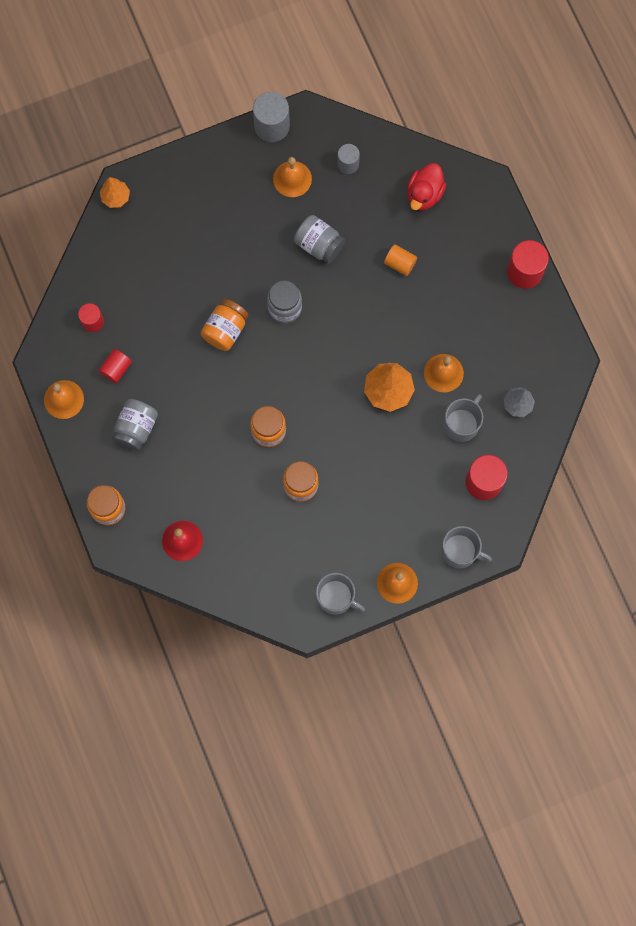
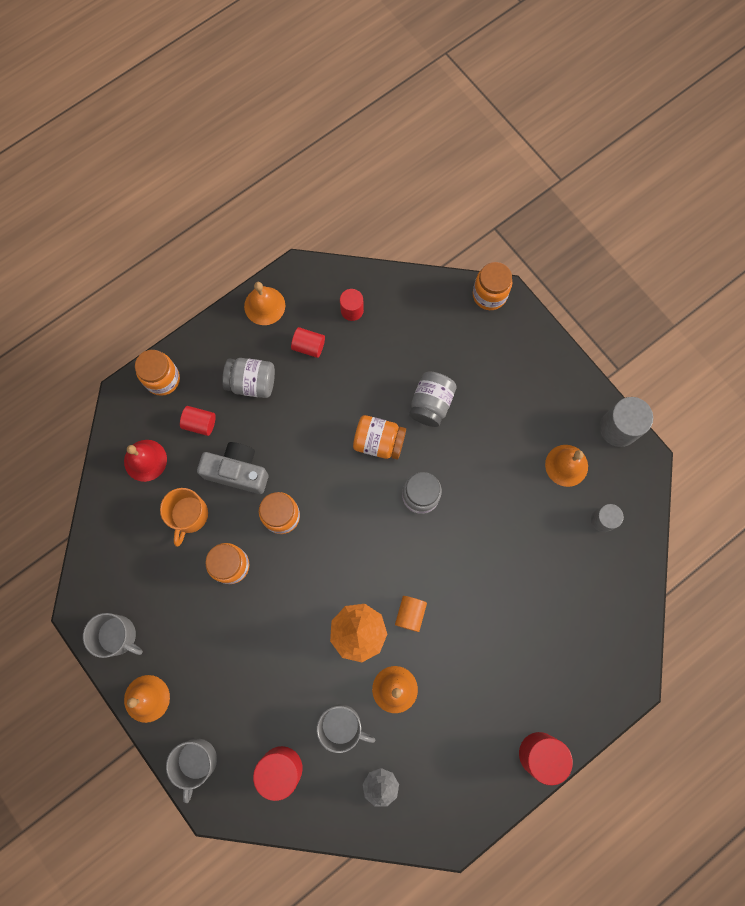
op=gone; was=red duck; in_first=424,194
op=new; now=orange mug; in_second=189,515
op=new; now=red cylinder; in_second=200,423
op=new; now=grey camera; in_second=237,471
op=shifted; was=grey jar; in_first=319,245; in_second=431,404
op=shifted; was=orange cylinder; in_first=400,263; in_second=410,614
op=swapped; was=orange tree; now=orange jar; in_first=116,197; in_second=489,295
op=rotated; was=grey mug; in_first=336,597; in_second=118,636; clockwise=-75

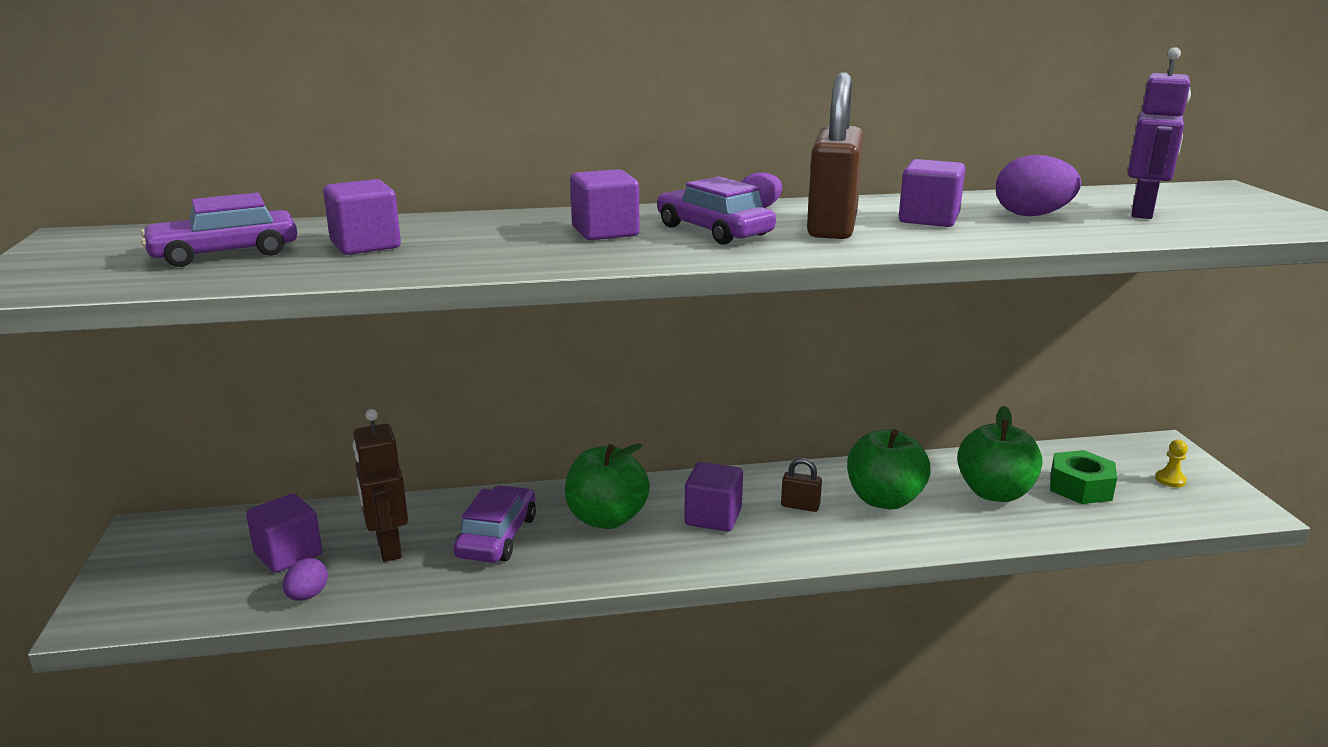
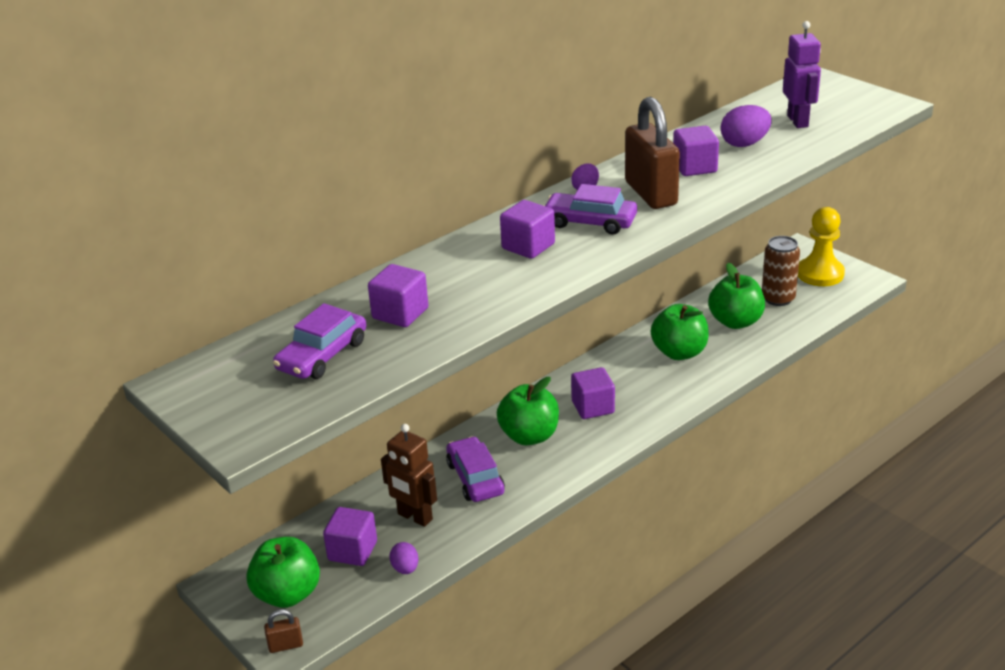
op=new; now=green apple; in_second=287,594
op=shifted; was=brown padlock; in_first=800,506; in_second=286,645
op=swapped; was=green nut; now=brown can; in_first=1080,487; in_second=778,298
op=scaled; was=yellow pawn; in_first=1170,480; in_second=820,274; ratio=2.45

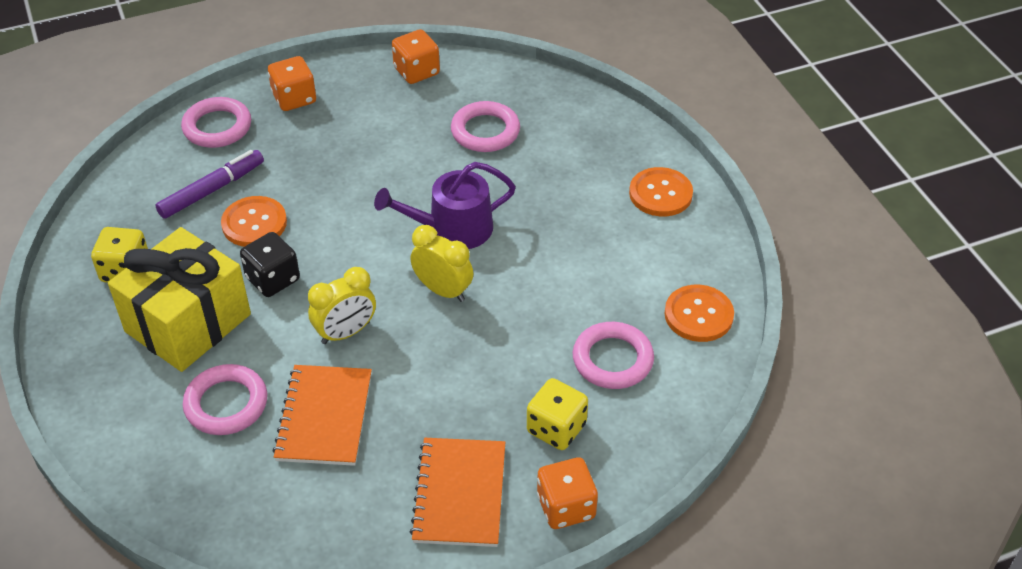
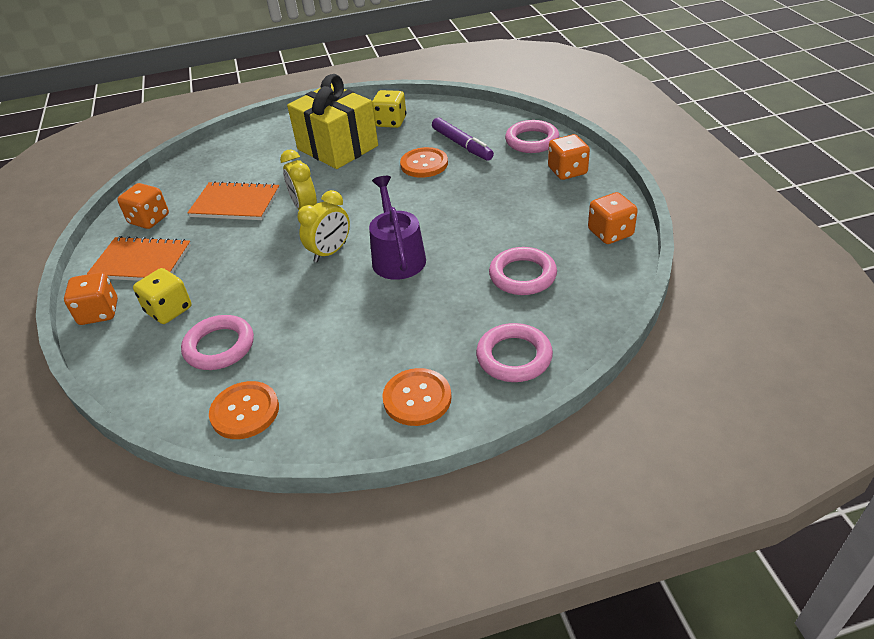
op=gone; was=black dice; in_first=273,279
op=new; now=orange dice; in_second=149,219
op=shifted; was=pink ring; in_first=226,404; in_second=514,357

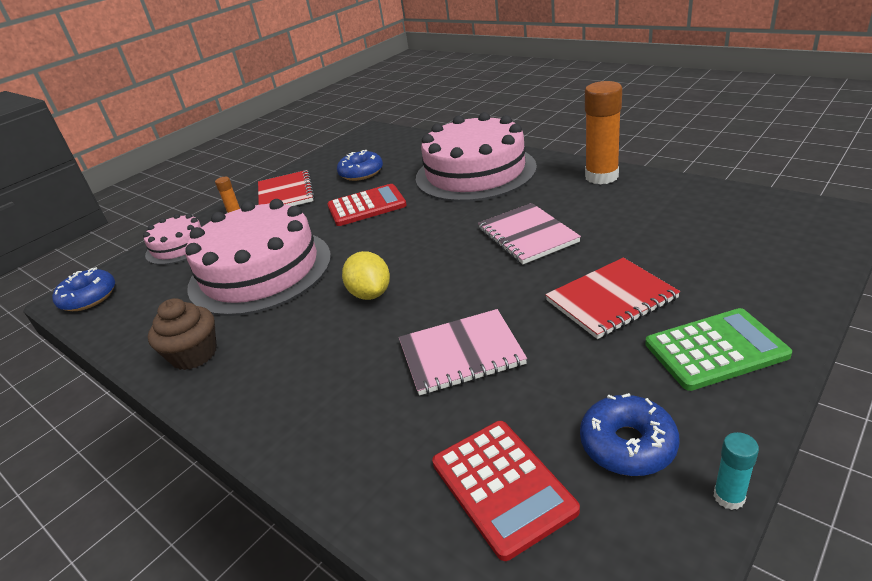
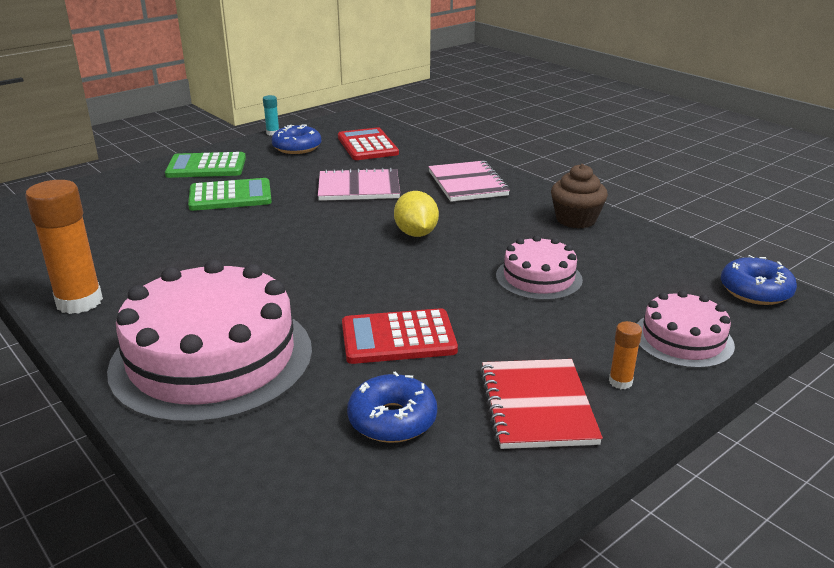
op=shifted; was=pink notebook; in_first=527,235; in_second=468,183
op=swapped; was=red notebook; now=green calculator; in_first=611,300; in_second=230,196
op=scaled; was=pink cake; in_first=260,271; in_second=538,278; ratio=0.51

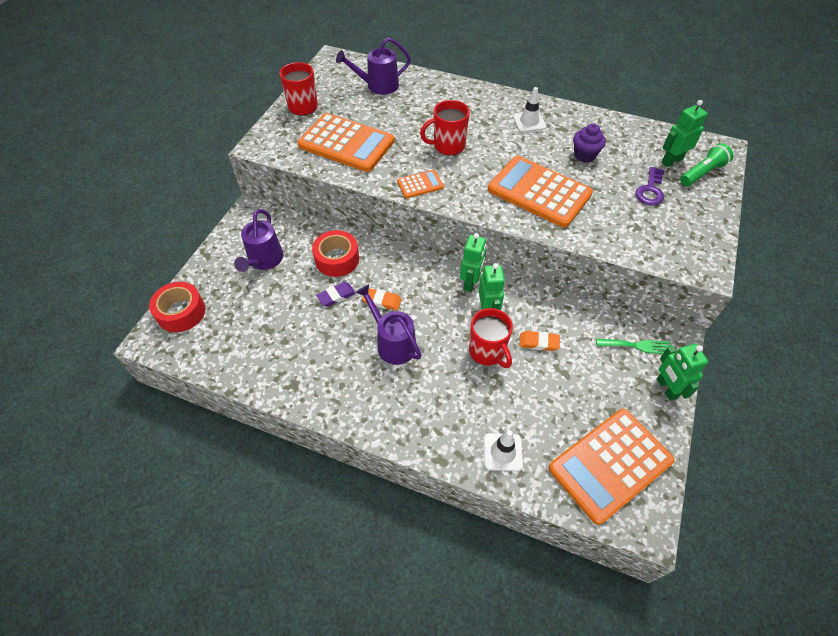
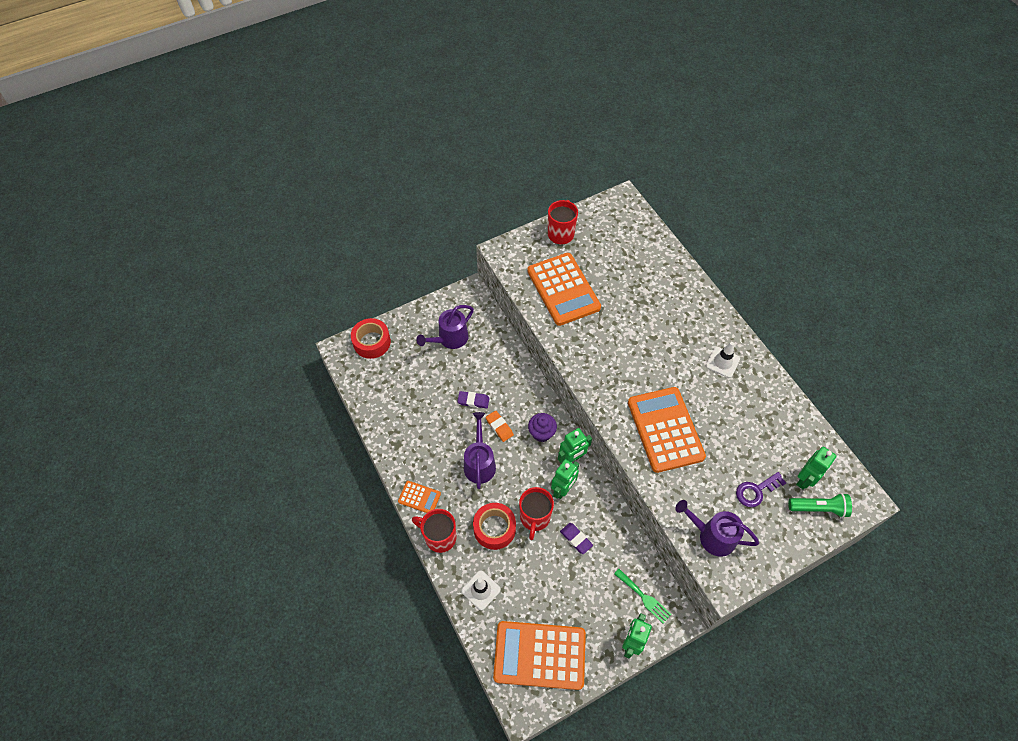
op=shifted; was=red tape; in_first=337,259; in_second=494,528
op=shifted; was=purple watering can; in_first=378,86; in_second=711,536
op=shifted; was=orange calculator; in_first=420,184; in_second=419,497
op=shifted; was=red mug; in_first=448,146; in_second=439,537
op=shifted; was=purple cupcake; in_first=584,155; in_second=541,433
op=repainted; was=orange eraser; now=purple eraser; in_first=539,342; in_second=576,539
op=rotated; was=green robot; in_first=671,161; in_second=805,479; clockwise=120

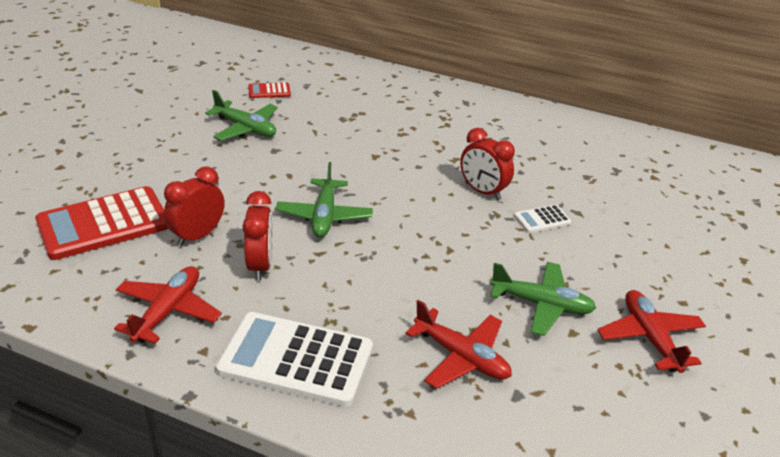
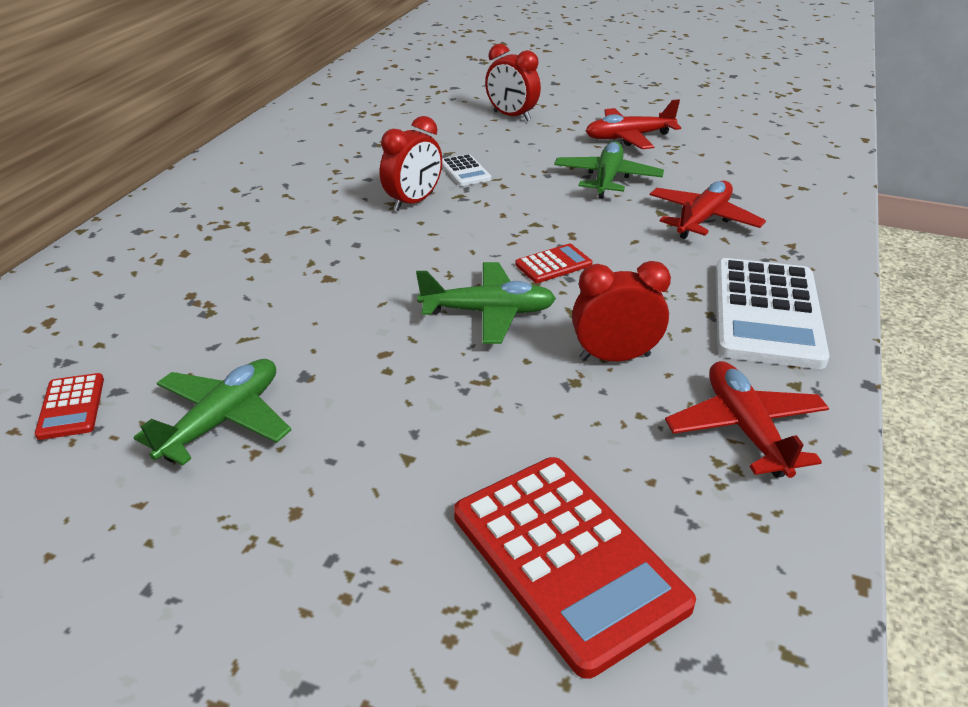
op=new; now=red calculator; in_second=553,264
op=shifted; was=red clock; in_first=198,236; in_second=511,116
op=rotated; was=red plane; in_first=168,311; in_second=745,428; clockwise=60

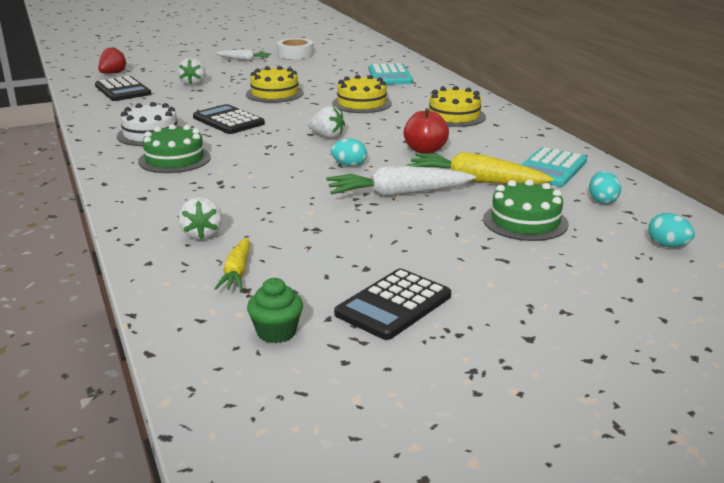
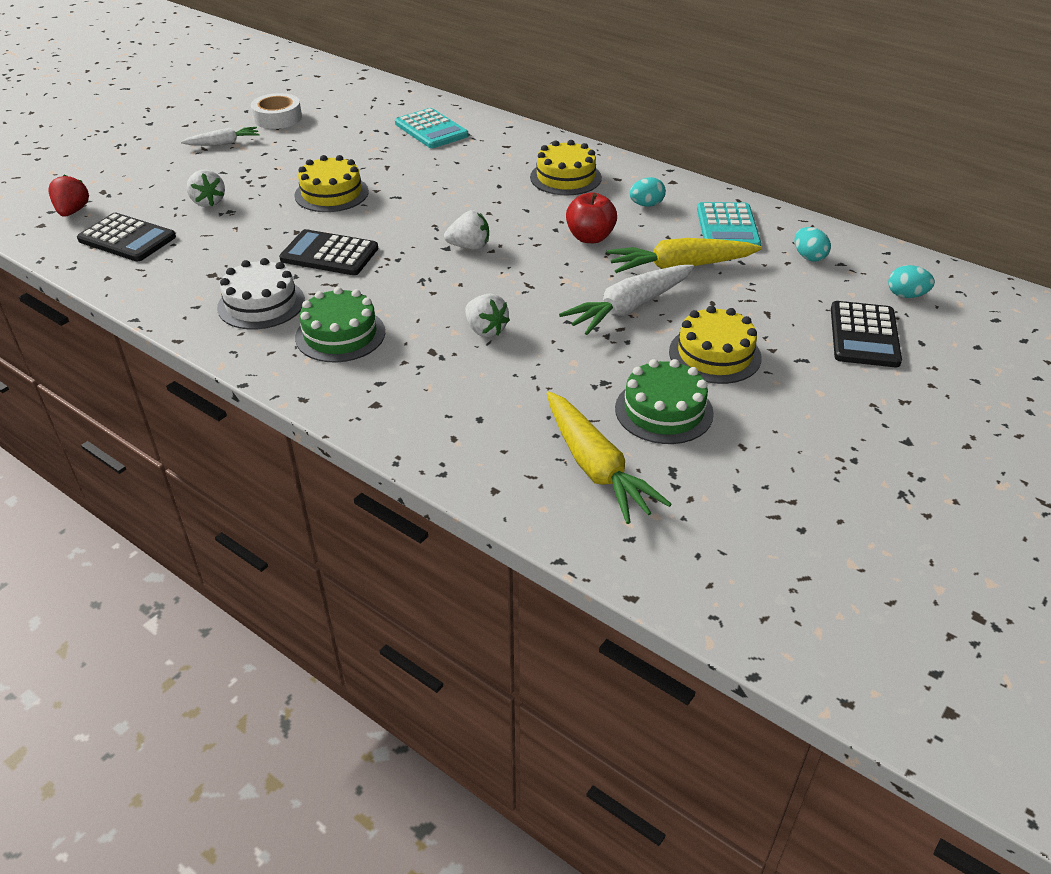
op=gone; was=green cupcake; in_first=276,332
op=shifted; was=white strawberry; in_first=202,234; in_second=485,330
op=shifted; was=turquoise egg; in_first=349,165; in_second=646,205
op=shifted; was=yellow cake; in_first=362,103; in_second=714,354
op=shifted; was=black calculator; in_first=393,305; in_second=864,335
op=shifted; was=green cake; in_first=525,221; in_second=664,411
op=scaled; was=yellow carrot; in_first=237,272; in_second=595,467; ratio=1.7

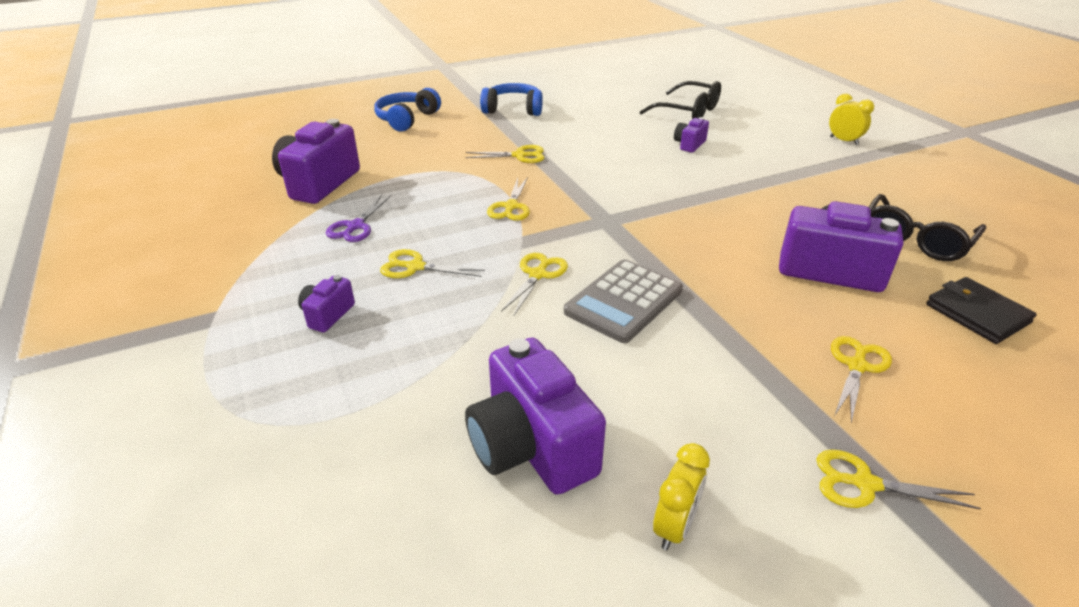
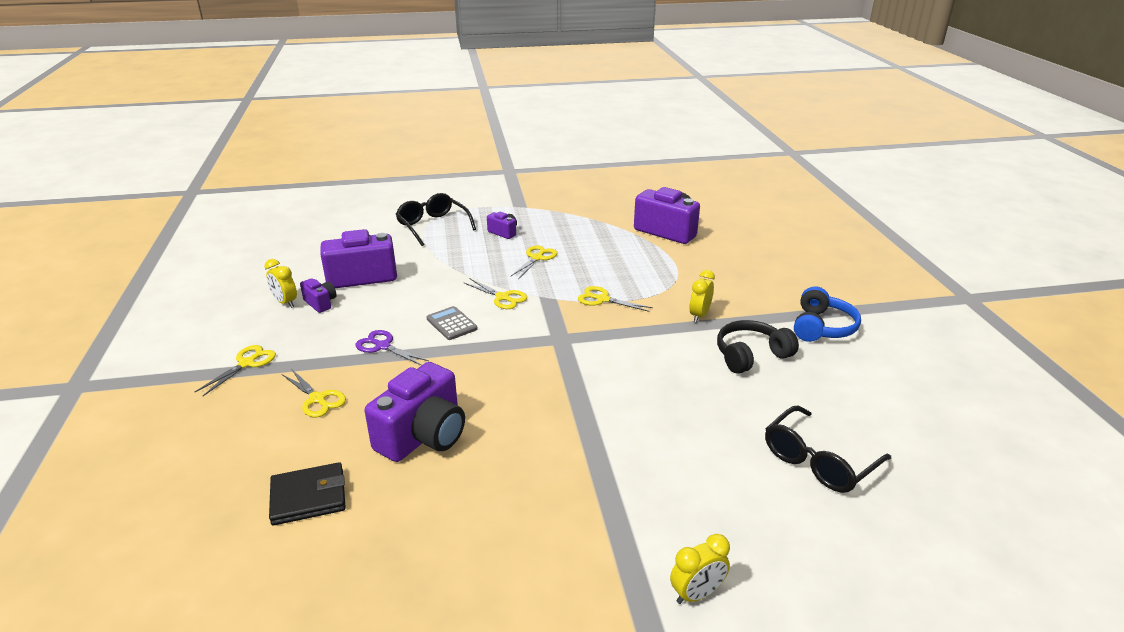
op=gone; was=blue headphones; in_first=407,119
op=new; now=black headphones; in_second=751,355
op=shifted; was=purple scissors; in_first=356,226; in_second=383,346
op=shifted; was=purple camera; in_first=689,144; in_second=320,303
op=shifted; was=black glasses; in_first=915,240; in_second=432,226
op=swapped; was=yellow scissors; now=yellow clock; in_first=519,155; in_second=699,315
op=scaled; was=grey calculator; in_first=623,301; in_second=451,324; ratio=0.62

